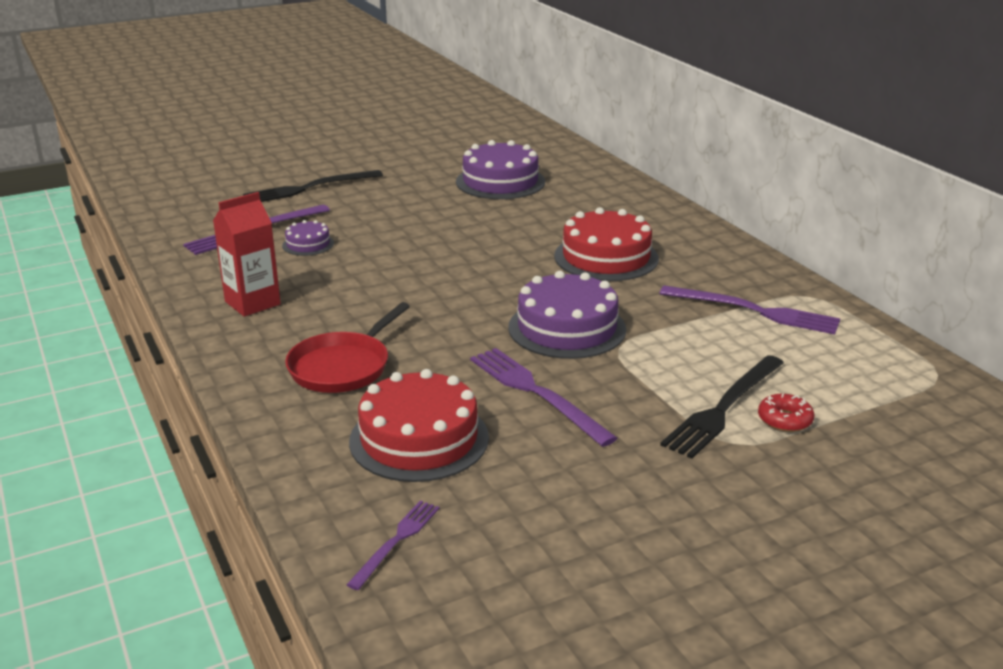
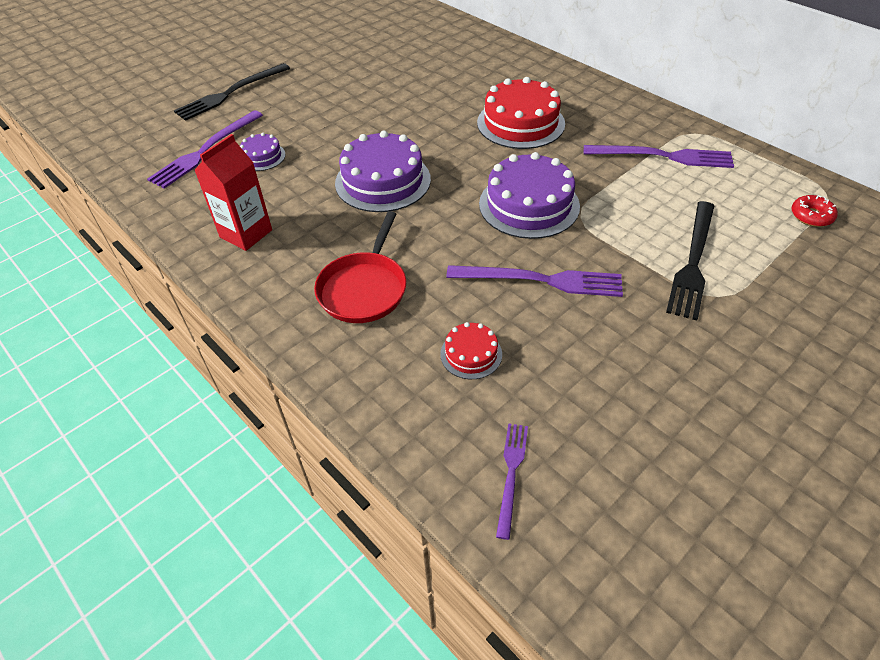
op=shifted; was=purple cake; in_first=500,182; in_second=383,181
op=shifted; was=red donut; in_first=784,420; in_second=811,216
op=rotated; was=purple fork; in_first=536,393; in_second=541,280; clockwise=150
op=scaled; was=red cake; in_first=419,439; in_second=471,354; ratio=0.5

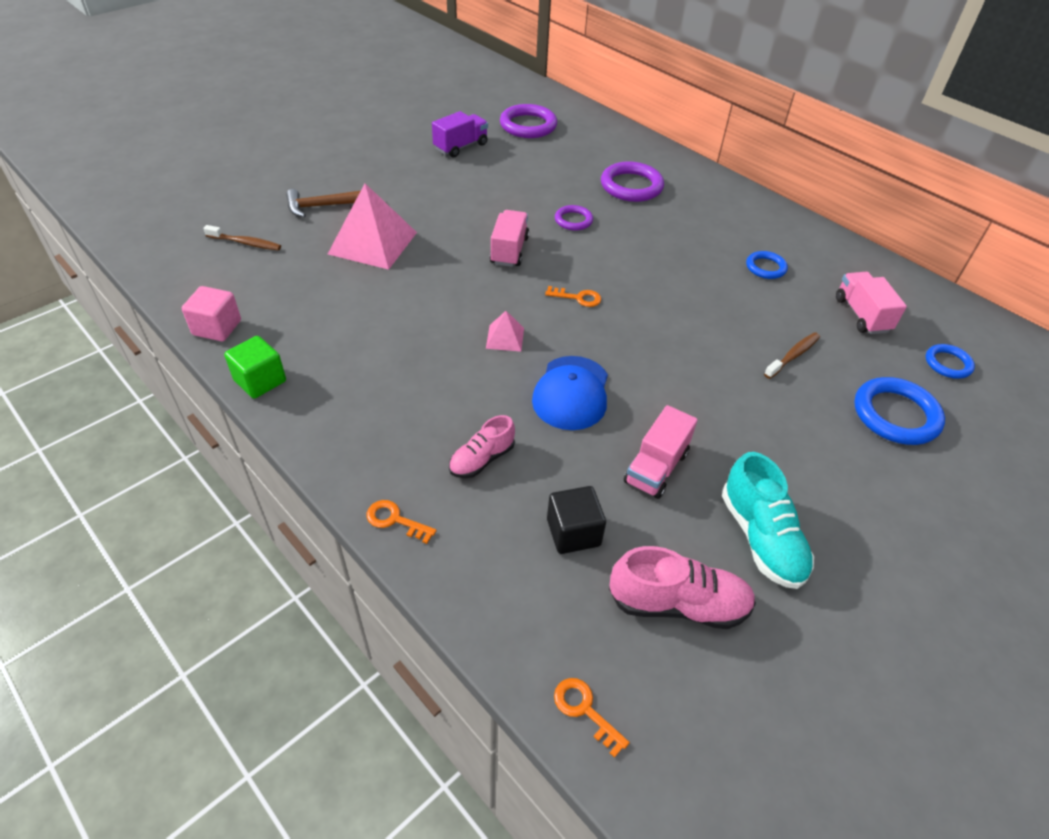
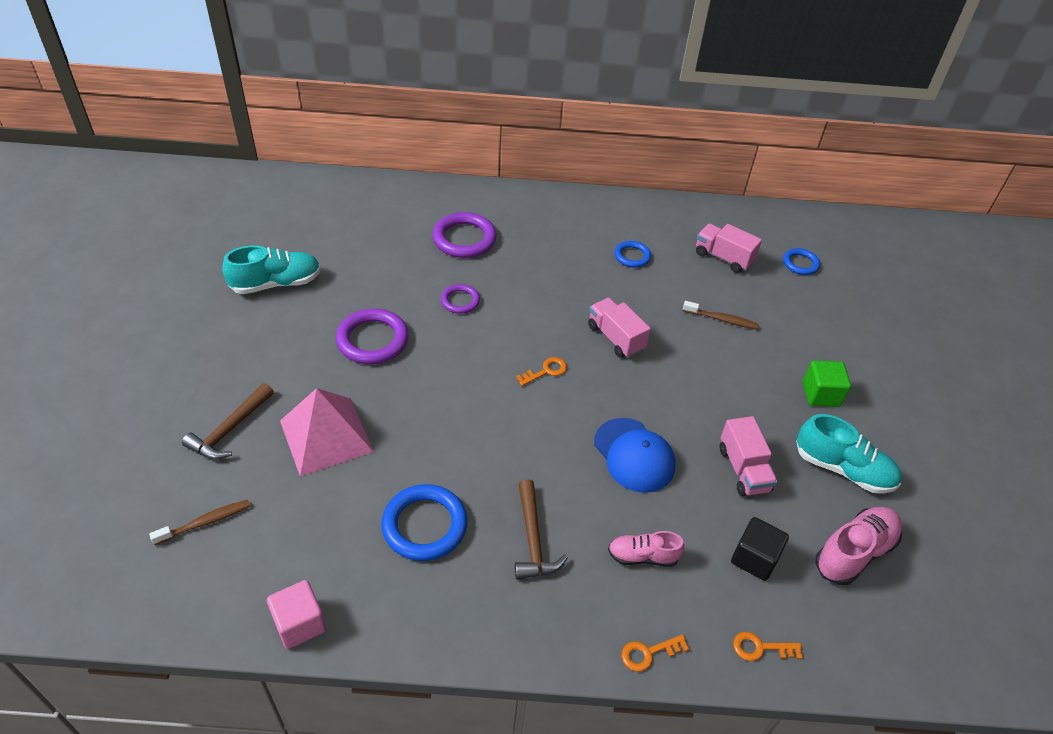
op=gone; was=pink pyramid; in_first=505,338
op=new; now=brown hammer; in_second=533,539
op=shifted; was=green cube; in_first=260,381; in_second=821,394
op=shifted; was=pink truck; in_first=509,250; in_second=615,338
op=shifted; was=purple ring; in_first=528,125; in_second=372,340
op=shifted; was=orange key; in_first=585,710; in_second=760,648
op=shifted; was=blue ring; in_first=895,415; in_second=424,525
op=swapped; was=purple truck; now=turquoise shoe; in_first=461,147; in_second=276,283
op=rotated; was=pink shoe; in_first=482,459; in_second=643,556; clockwise=90
op=rotated; was=brown toothbrush; in_first=793,355; in_second=722,319; clockwise=105

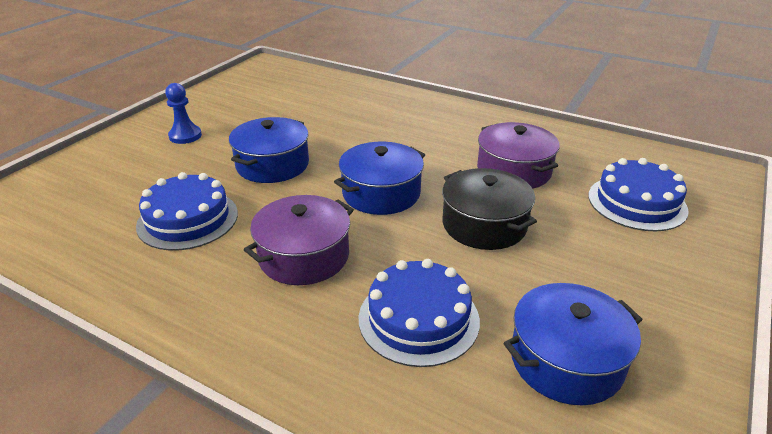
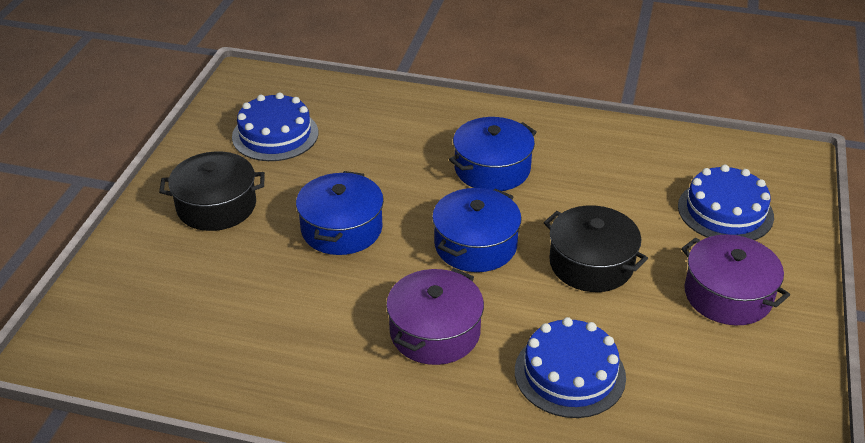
op=shifted; was=blue cake; in_first=188,219; in_second=275,135
op=shifted; was=purple pot; in_first=514,171; in_second=728,295
op=shifted; was=blue pot; in_first=566,360; in_second=492,169
op=swapped; was=blue pawn; now=black pot; in_first=185,136; in_second=216,206

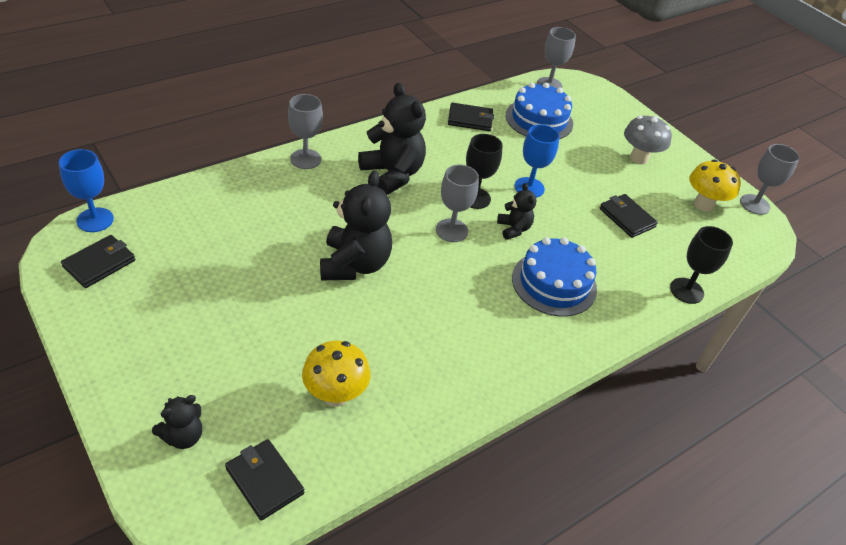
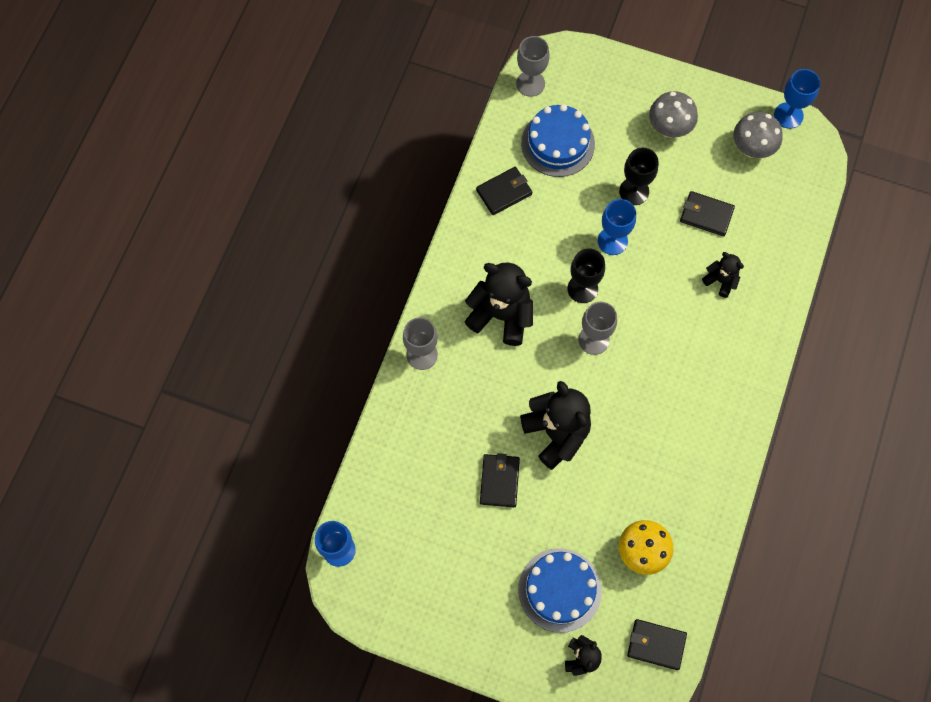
op=shifted; was=black wallet; in_first=99,263; in_second=499,481
op=shifted; was=black teddy bear; in_first=514,229; in_second=721,281
op=shifted; was=blue cake; in_first=554,283; in_second=559,590
op=shifted; was=black goblet; in_first=686,291; in_second=634,191
op=repainted; was=yellow mushroom; now=grey mushroom; in_first=703,204; in_second=751,149
op=repainted; was=grey goblet; now=blue goblet; in_first=754,204; in_second=788,115

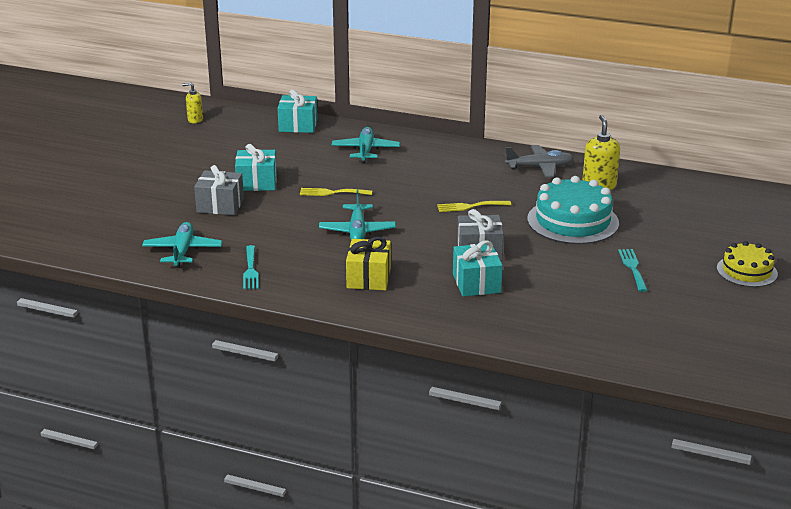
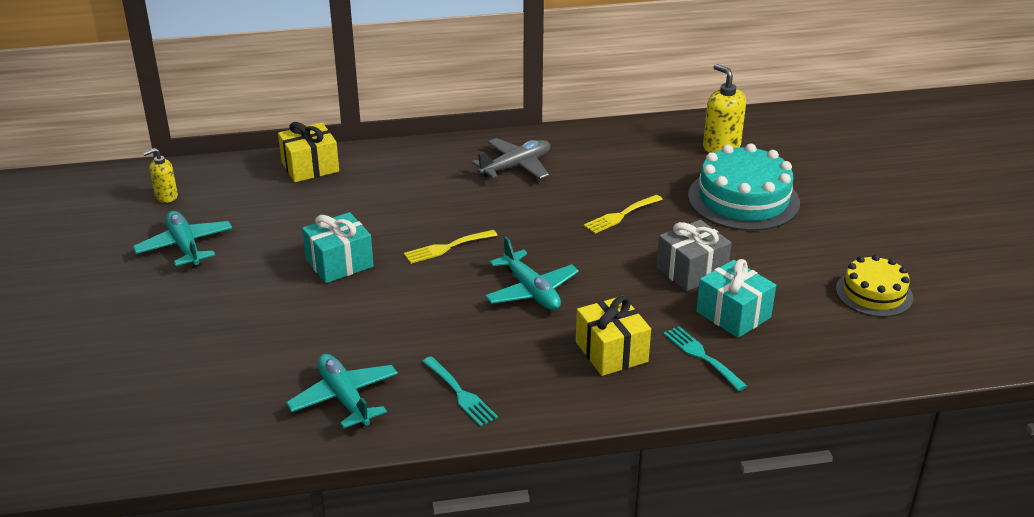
op=gone; was=grey gift; in_first=220,205
op=shifted; was=turquoise plane; in_first=365,151; in_second=185,246
op=shifted; was=grey plane; in_first=540,167; in_second=516,166
op=shifted; was=turquoise fork; in_first=632,268; in_second=701,356
op=shifted; was=yellow cake; in_first=747,271; in_second=874,293
op=repainted; was=turquoise gift; now=yellow gift; in_first=298,125; in_second=310,167

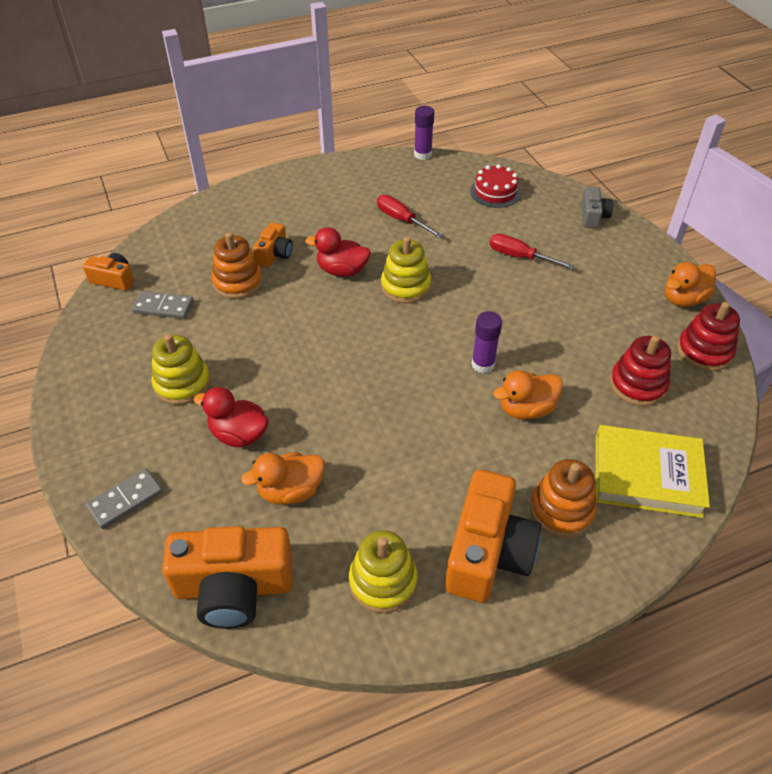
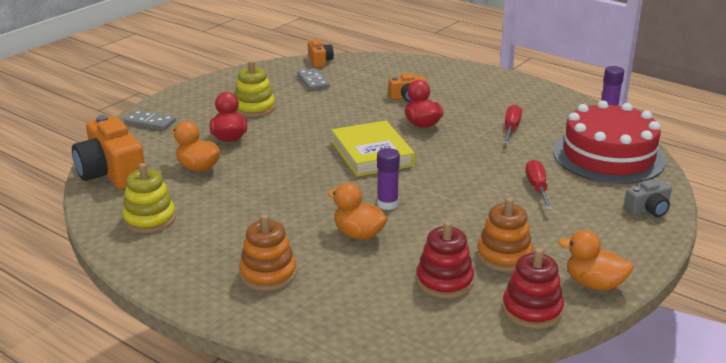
op=gone; was=yellow stacking toy; in_first=405,286
op=gone; was=orange camera; in_first=487,552
op=shifted; was=orange stacking toy; in_first=238,282; in_second=504,256
op=shifted; was=yellow book; in_first=647,475; in_second=372,154
op=scaled; was=red cake; in_first=495,192; in_second=608,156; ratio=2.09

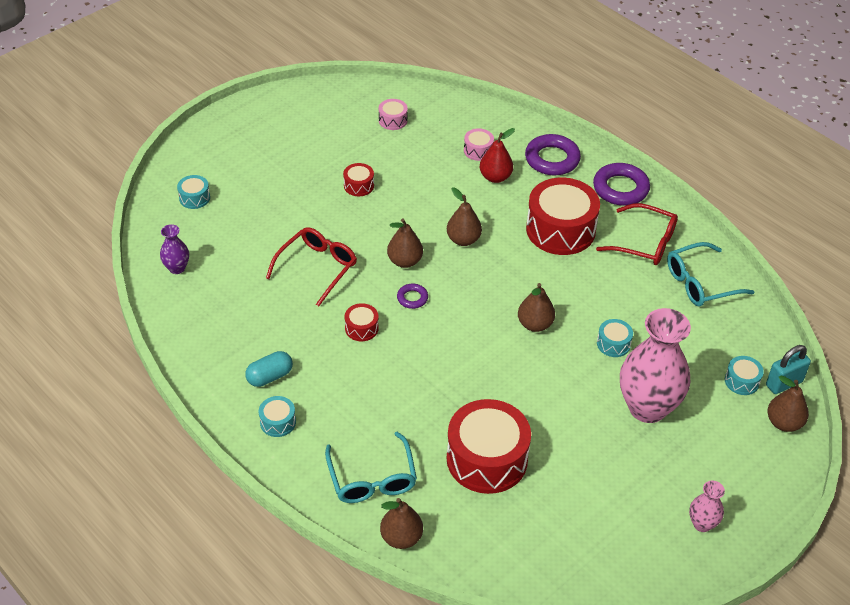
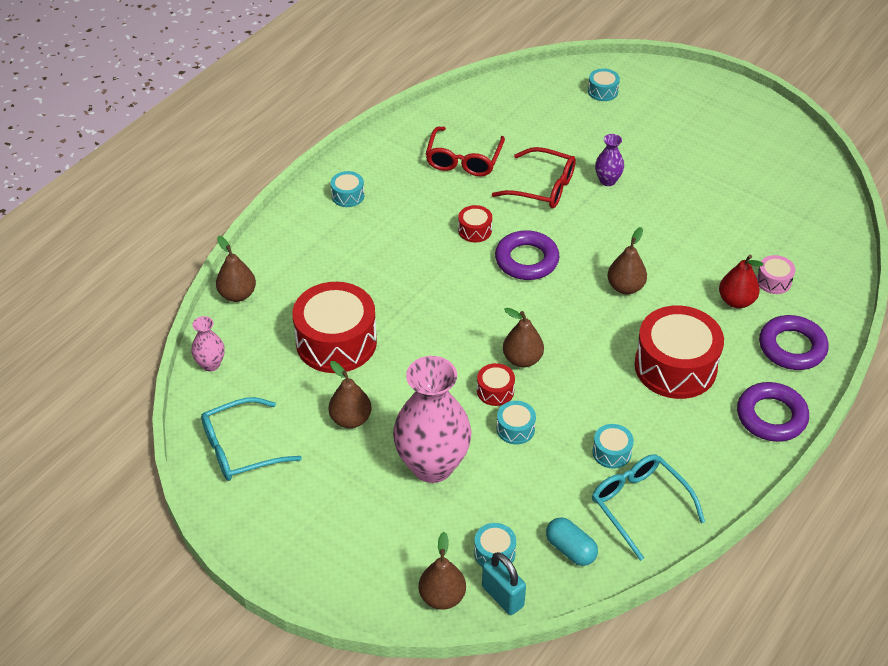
op=gone; was=pink drum; in_first=393,120
op=new; now=turquoise drum; in_second=611,452
op=shifted; was=purple vase; in_first=177,268; in_second=607,180
op=shifted; was=turquoise capsule; in_first=270,376; in_second=570,549
op=shifted; was=turquoise glasses; in_first=372,479; in_second=240,449
op=shifted; was=red drum; in_first=359,186; in_second=495,391
op=shifted; was=brown pear; in_first=405,261; in_second=350,419
op=shifted; was=red glasses; in_first=645,243; in_second=463,160
op=shifted; was=pink vase; in_first=702,524; in_second=211,364
op=scaled; was=purple ring; in_first=412,298; in_second=526,260; ratio=1.96

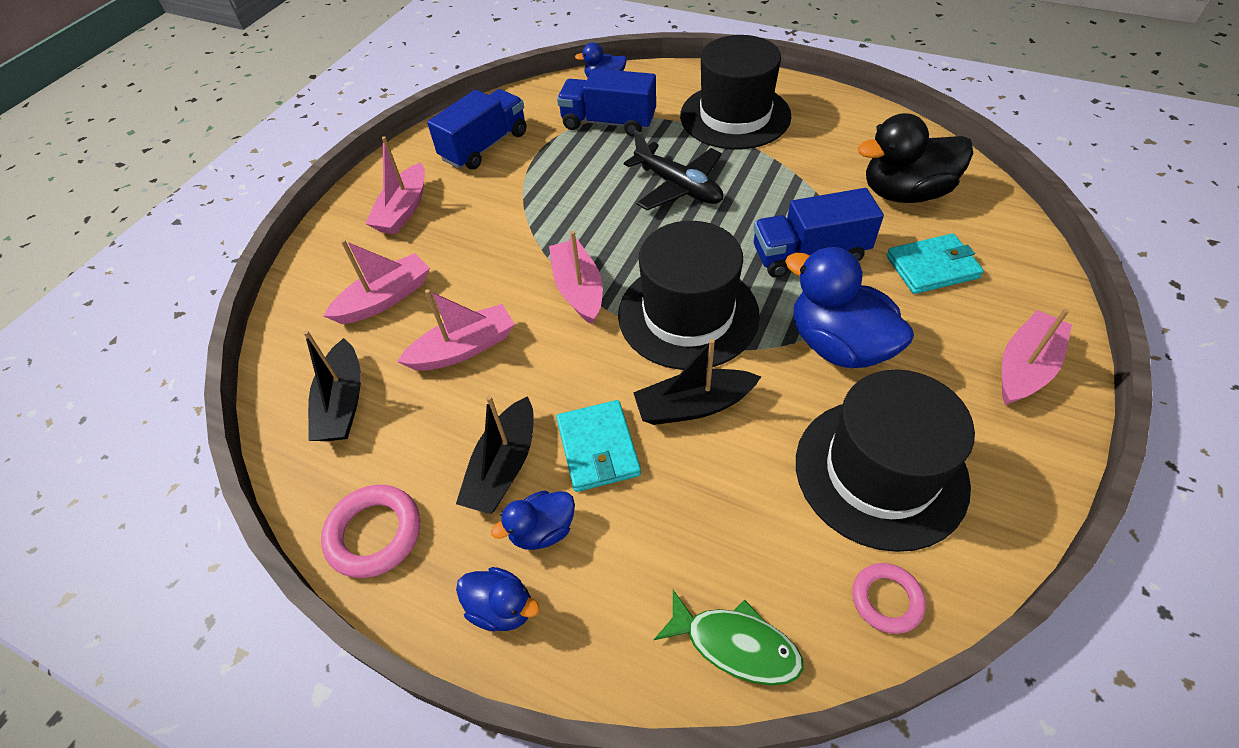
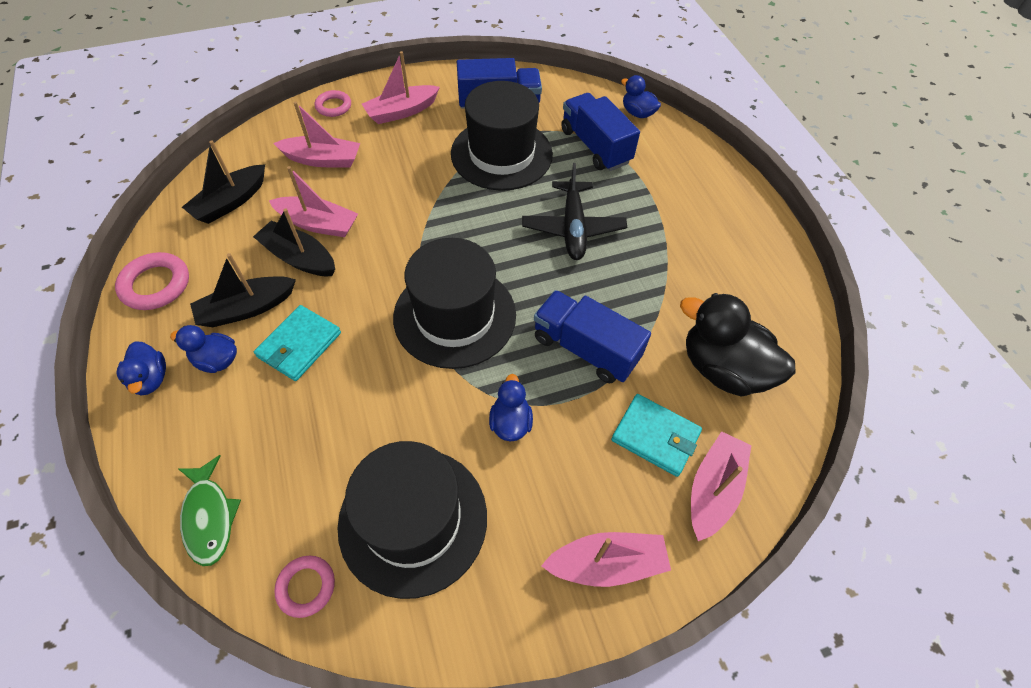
op=new; now=pink ring; in_second=333,106
op=shifted; was=pink boat; in_first=578,289; in_second=713,489
op=shifted; was=black boat; in_first=693,406; in_second=299,258
op=shifted; was=black hat; in_first=735,116; in_second=501,154
op=scaled; was=blue duck; in_first=838,345; in_second=510,422; ratio=0.52

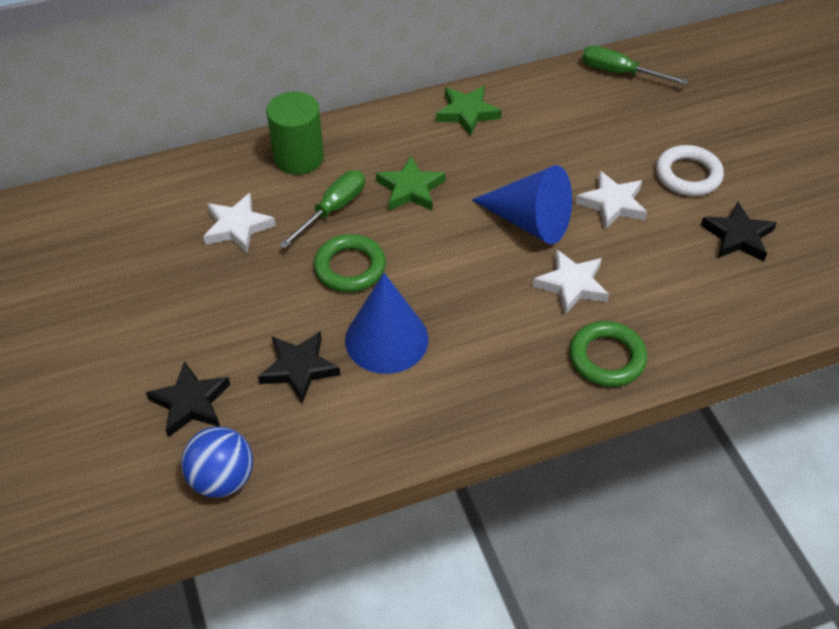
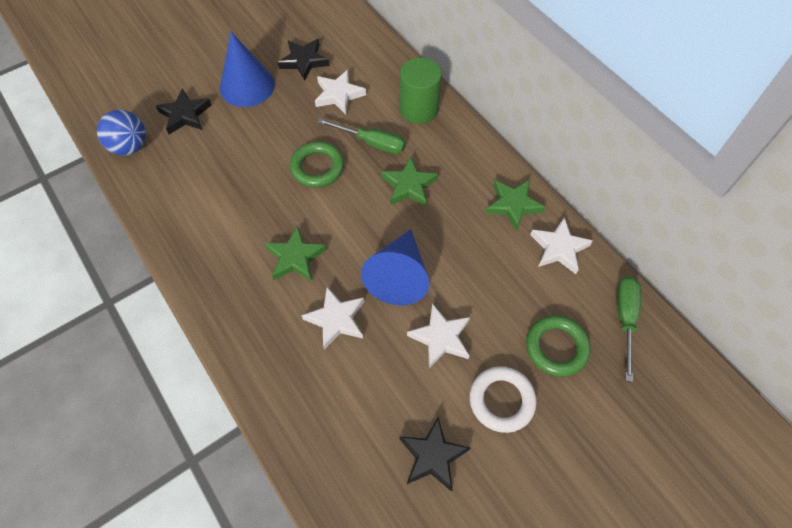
op=new; now=green star; in_second=295,257
op=new; now=white star; in_second=559,248
op=shifted; was=black star; in_first=299,368; in_second=304,61
op=shifted; was=blue cone; in_first=386,339; in_second=247,86
op=shifted; was=green ring; in_first=607,358; in_second=556,347

